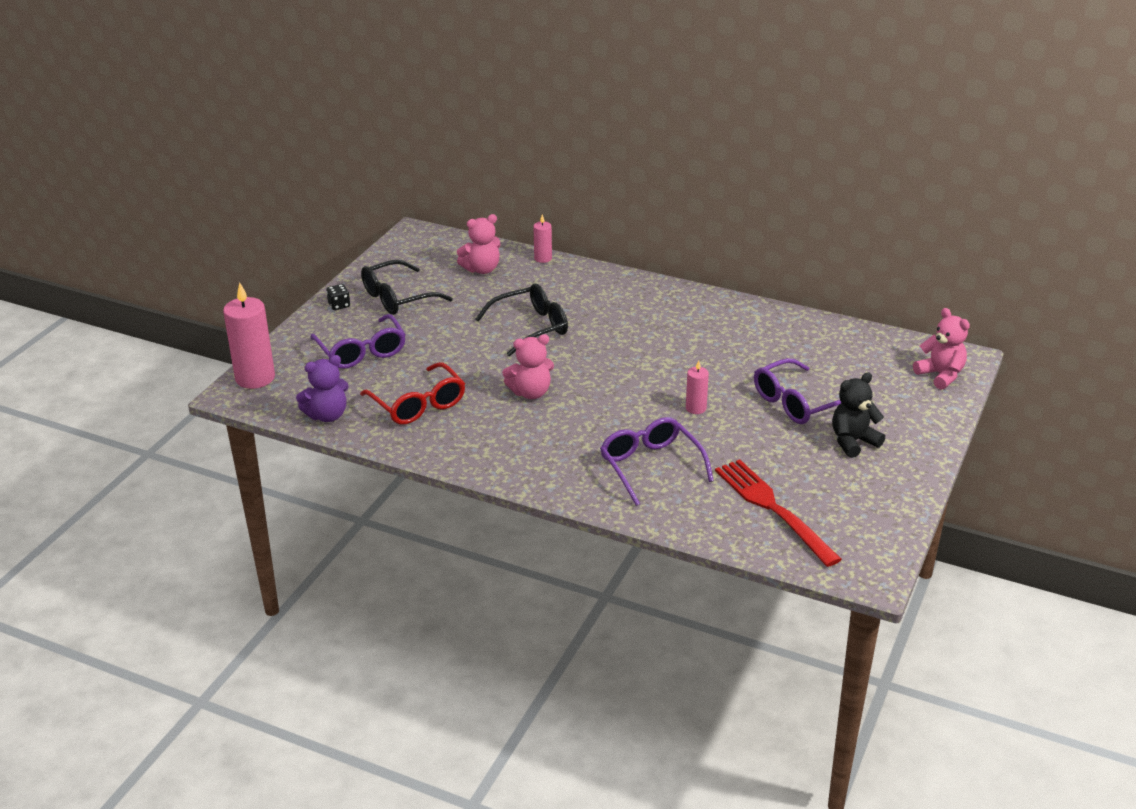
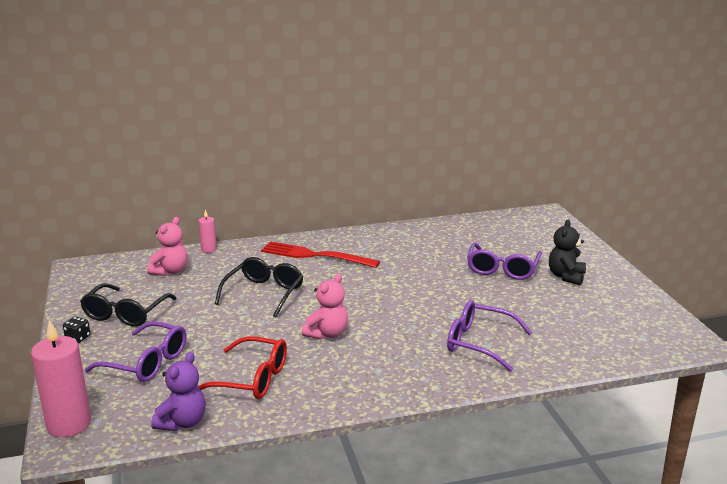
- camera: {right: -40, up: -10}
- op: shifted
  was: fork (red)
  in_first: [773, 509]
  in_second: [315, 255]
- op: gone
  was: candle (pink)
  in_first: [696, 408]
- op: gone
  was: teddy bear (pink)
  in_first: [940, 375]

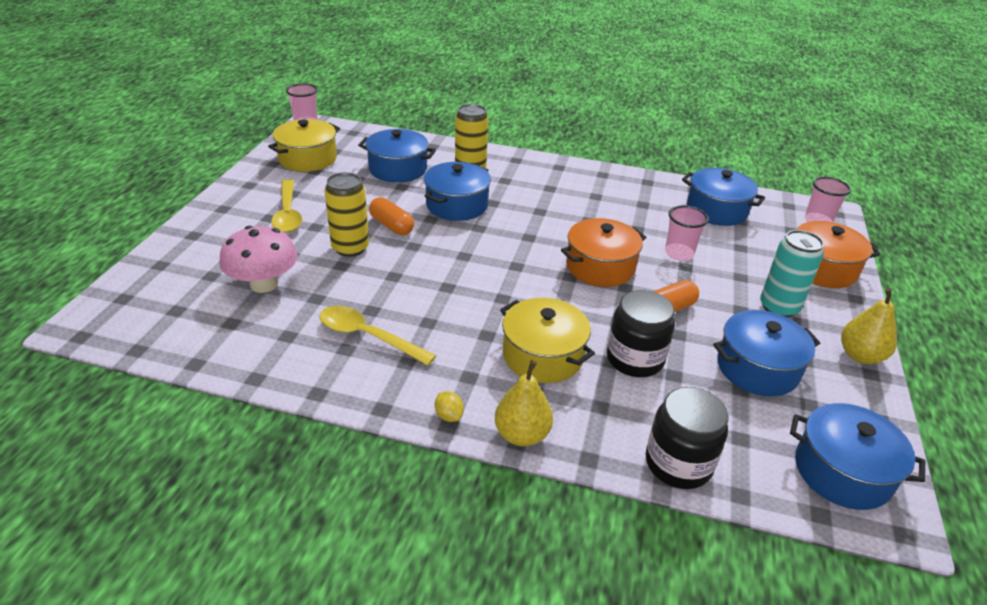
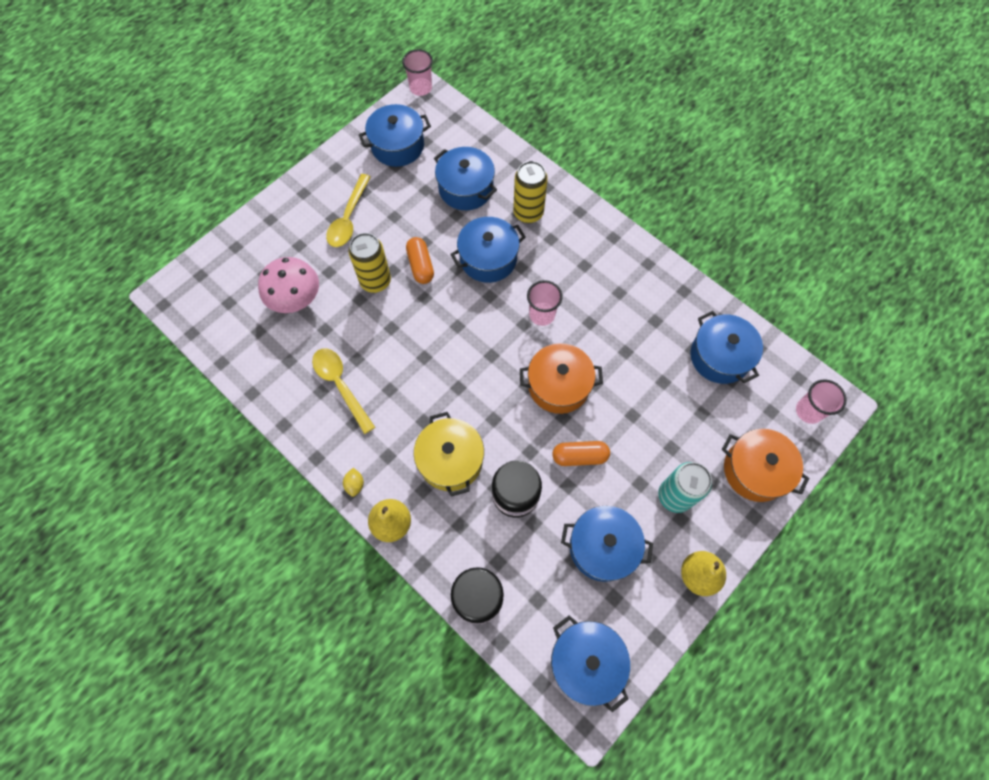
- camera: {right: 30, up: 30}
- op: repainted
  was: pot (yellow)
  now: pot (blue)
  in_first: [308, 159]
  in_second: [397, 146]
- op: shifted
  was: cup (pink)
  in_first: [679, 253]
  in_second: [542, 315]

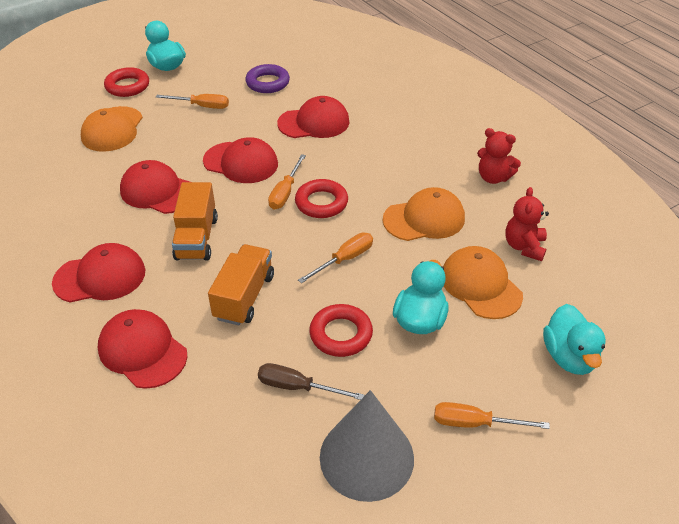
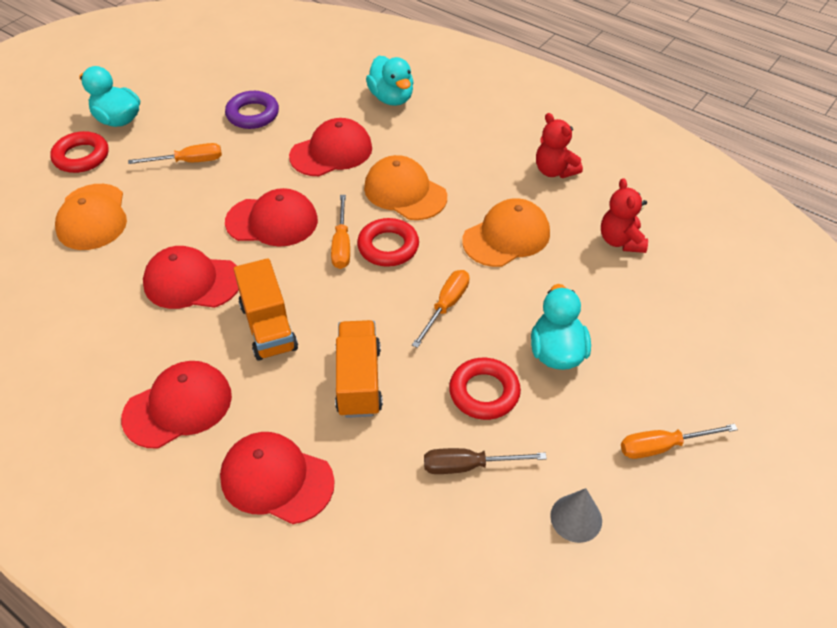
- camera: {right: -20, up: 5}
- op: shifted
  was: cap (orange)
  in_first: [480, 285]
  in_second: [405, 192]
- op: shifted
  was: duck (turquoise)
  in_first: [569, 357]
  in_second: [391, 98]
- op: rotated
  was: teddy bear (red)
  in_first: [493, 177]
  in_second: [554, 171]
  clockwise: 45
- op: scaled
  was: cone (grey)
  in_first: [366, 457]
  in_second: [576, 518]
  ratio: 0.5

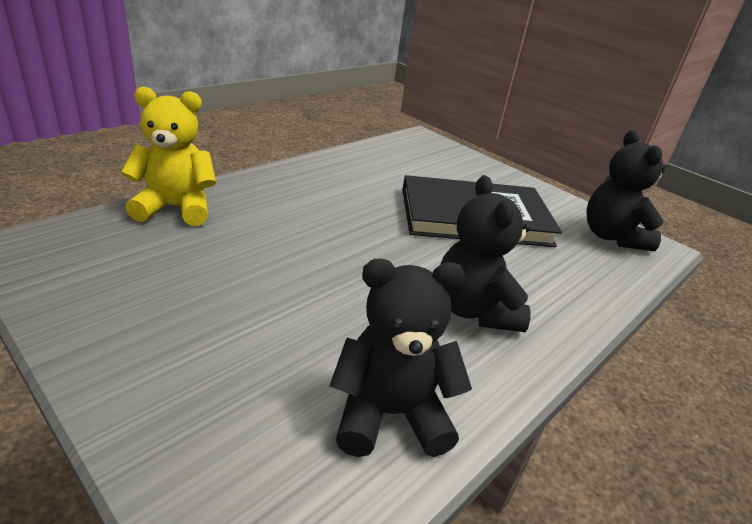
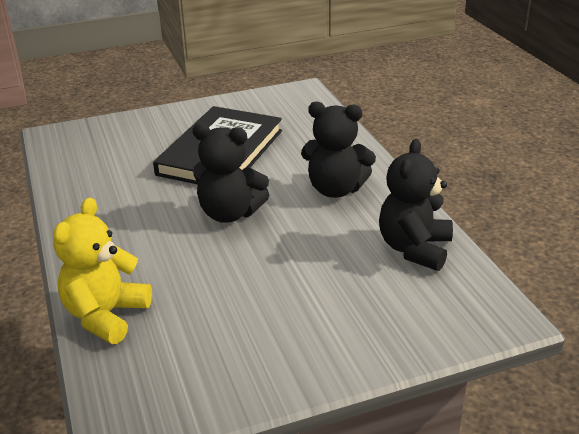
- camera: {right: -60, up: 0}
- op: shifted
  was: teddy bear (black)
  in_first: [611, 237]
  in_second: [230, 213]

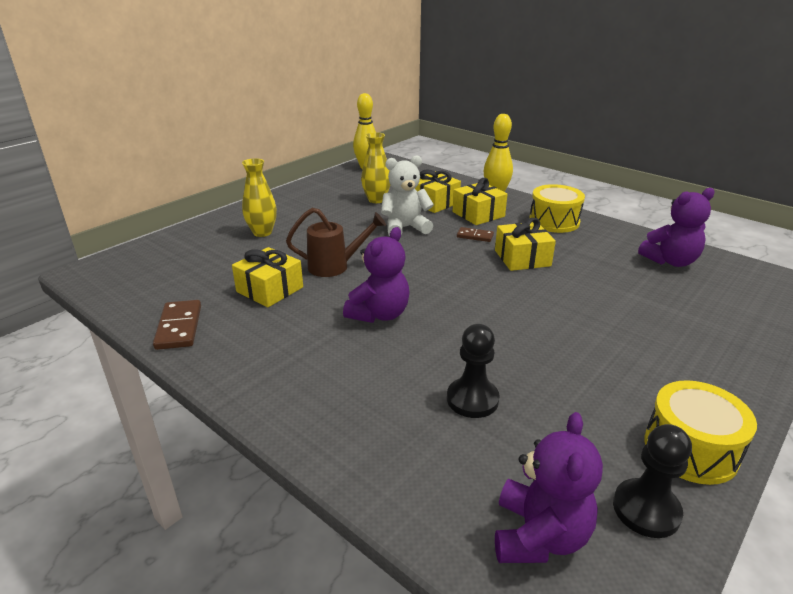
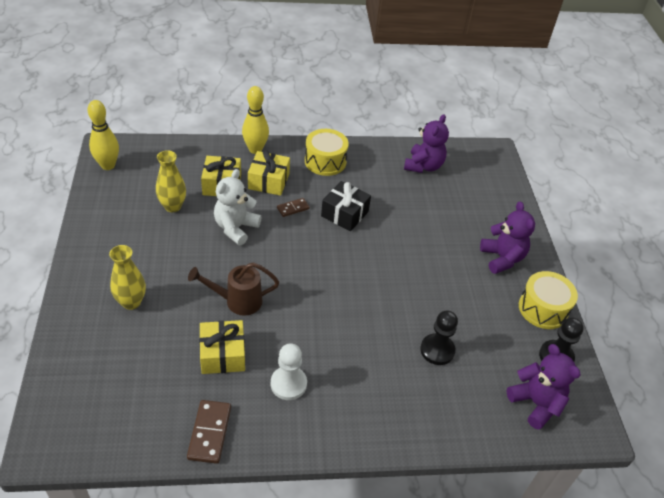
- camera: {right: -50, up: 15}
- op: rotated
  was: domino (brown)
  in_first: [179, 327]
  in_second: [210, 432]
  clockwise: 60
- op: rotated
  was: watering can (brown)
  in_first: [335, 266]
  in_second: [237, 301]
  clockwise: -135
- op: new
  now: pawn (white)
  in_second: [288, 384]
- op: repainted
  was: gift (yellow)
  now: gift (black)
  in_first: [522, 258]
  in_second: [344, 214]
- op: shifted
  was: teddy bear (purple)
  in_first: [379, 314]
  in_second: [502, 258]

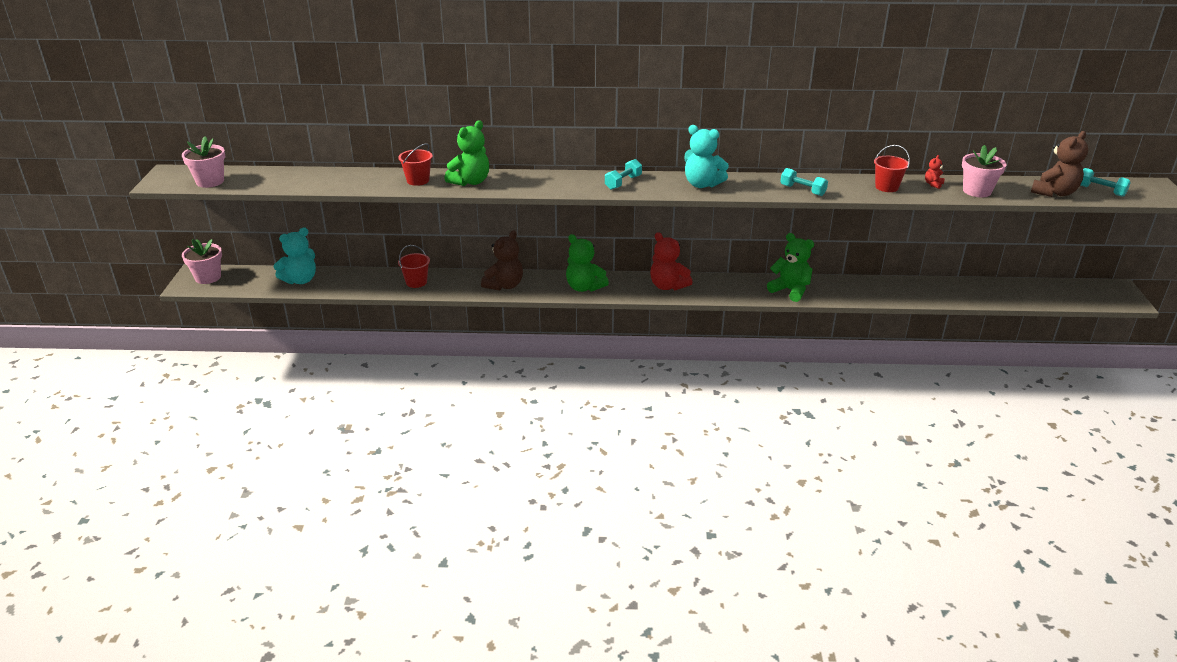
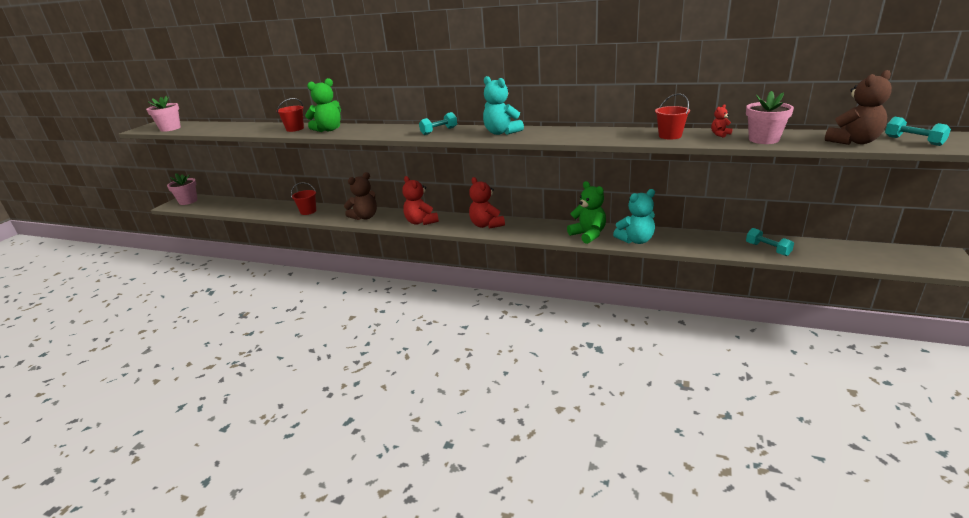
- camera: {right: 20, up: -5}
- op: repainted
  was: teddy bear (green)
  now: teddy bear (red)
  in_first: [584, 287]
  in_second: [421, 222]
- op: shifted
  was: teddy bear (turquoise)
  in_first: [300, 280]
  in_second: [636, 240]
- op: shifted
  was: dumbbell (turquoise)
  in_first: [802, 190]
  in_second: [767, 249]

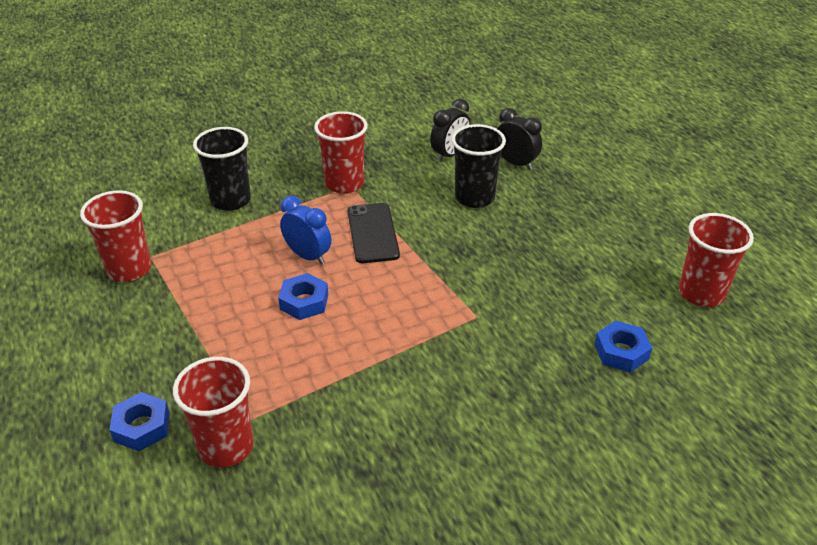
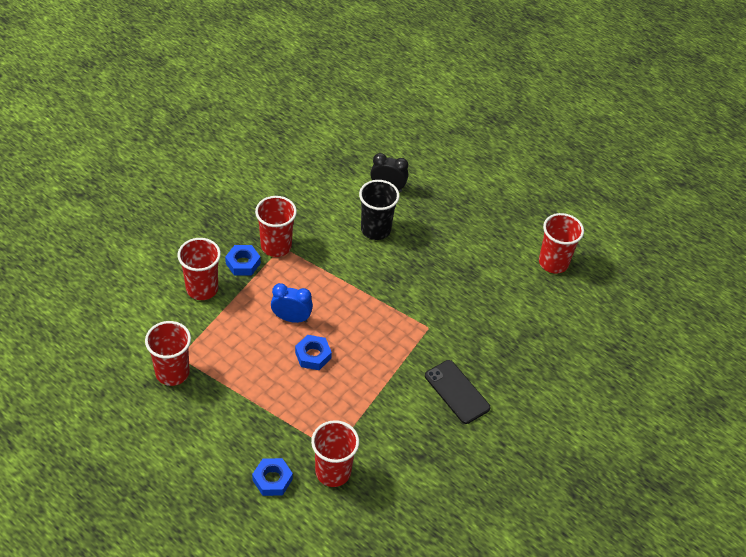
- camera: {right: -30, up: 10}
- op: repainted
  was: cup (black)
  now: cup (red)
  in_first: [231, 200]
  in_second: [202, 289]
- op: shifted
  was: nut (blue)
  in_first: [621, 352]
  in_second: [243, 263]
- op: shifted
  was: phone (black)
  in_first: [373, 233]
  in_second: [457, 392]
- op: gone
  was: clock (black)
  in_first: [449, 154]

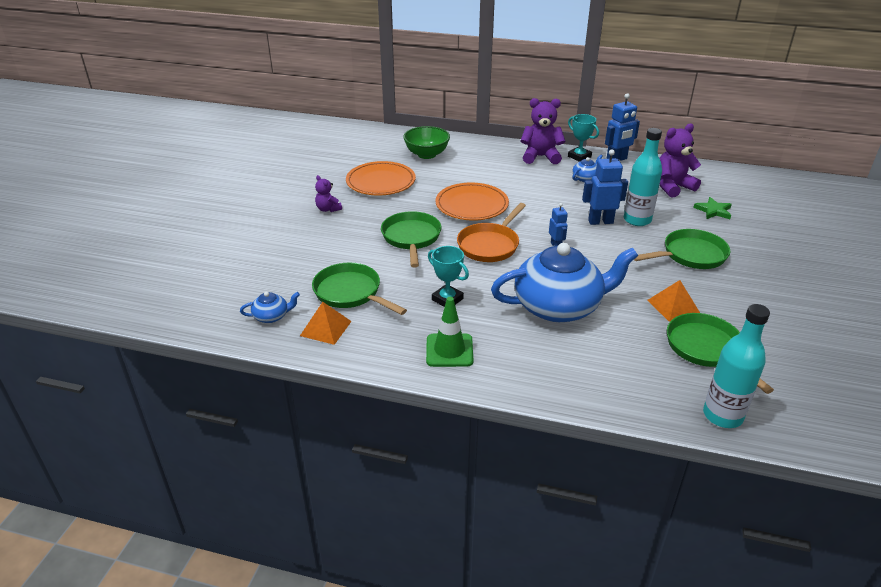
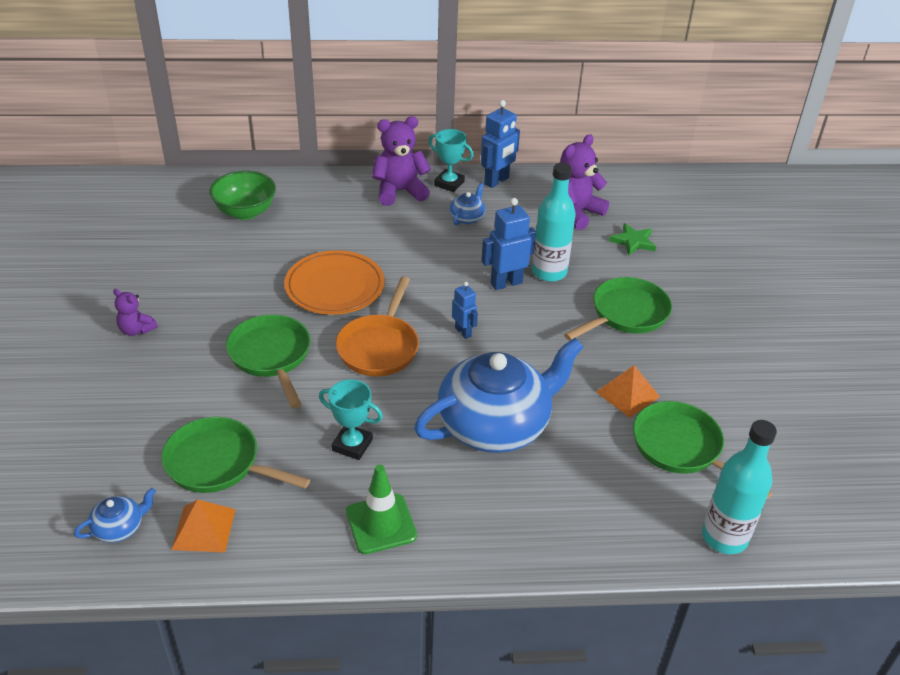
- camera: {right: -20, up: 5}
- op: gone
  was: plate (orange)
  in_first: [381, 182]

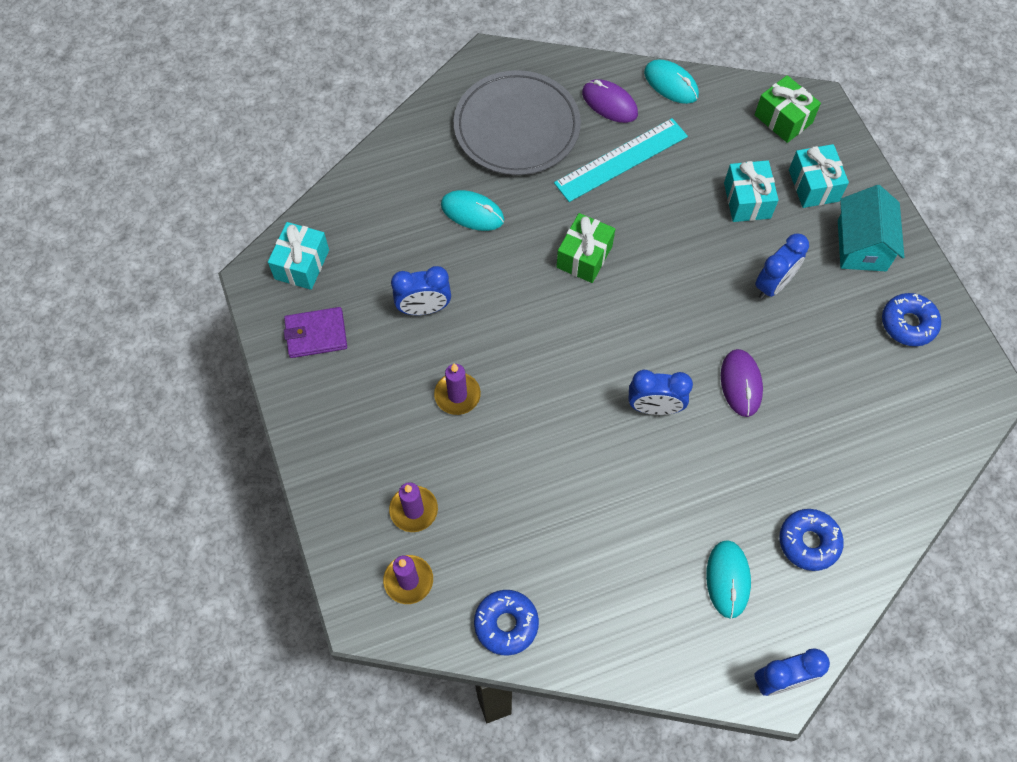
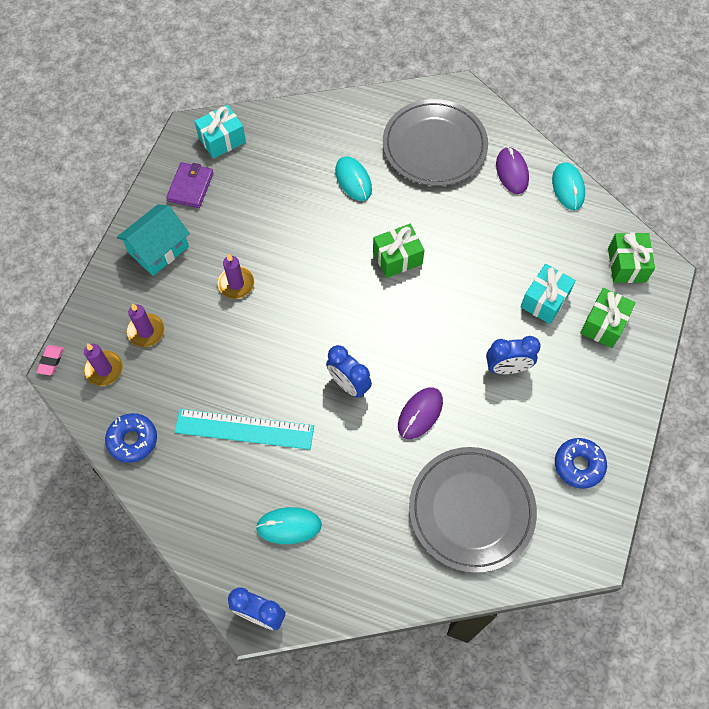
- camera: {right: 40, up: 0}
- op: new
  now: eraser (pink)
  in_second: [51, 361]
- op: shifted
  was: house (turquoise)
  in_first: [861, 245]
  in_second: [158, 249]
- op: rotated
  was: wallet (purple)
  in_first: [316, 334]
  in_second: [190, 187]
  clockwise: 75
- op: shifted
  was: ruler (turquoise)
  in_first: [621, 159]
  in_second: [244, 429]
- op: rotated
  was: mouse (turquoise)
  in_first: [728, 579]
  in_second: [289, 526]
  clockwise: 45
- op: new
  now: plate (grey)
  in_second: [471, 510]
- op: repainted
  was: gift (turquoise)
  now: gift (green)
  in_first: [813, 185]
  in_second: [603, 324]
- op: gone
  was: clock (blue)
  in_first: [424, 308]
- op: gone
  was: donut (blue)
  in_first: [808, 542]

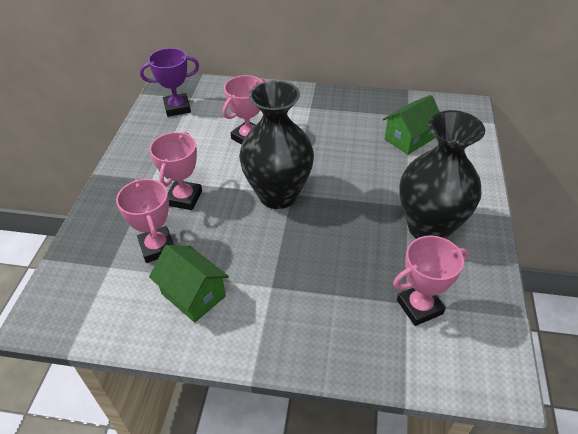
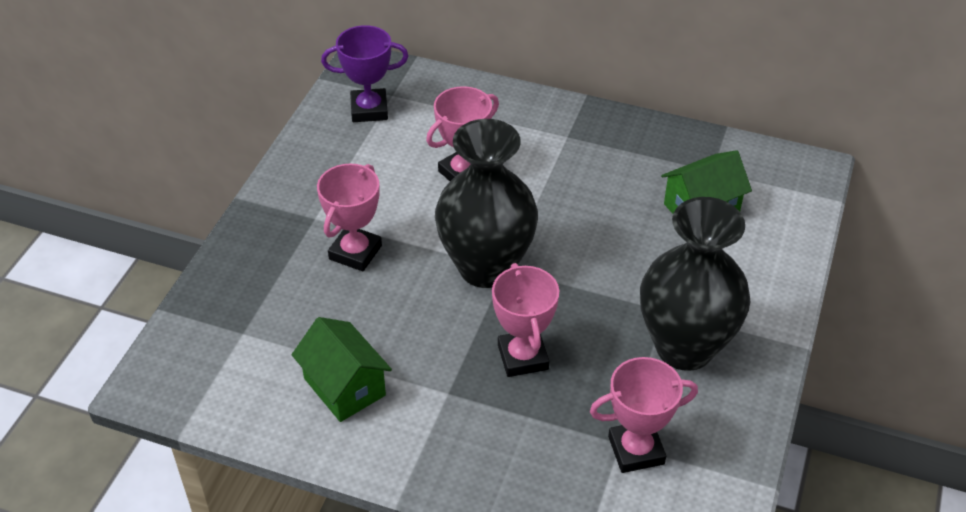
- camera: {right: 10, up: 0}
- op: shifted
  was: trophy (pink)
  in_first: [157, 247]
  in_second: [523, 357]

